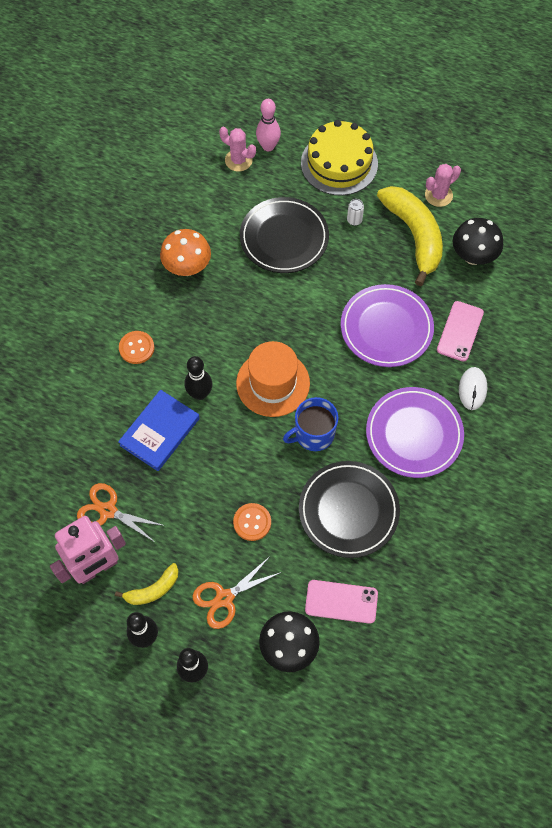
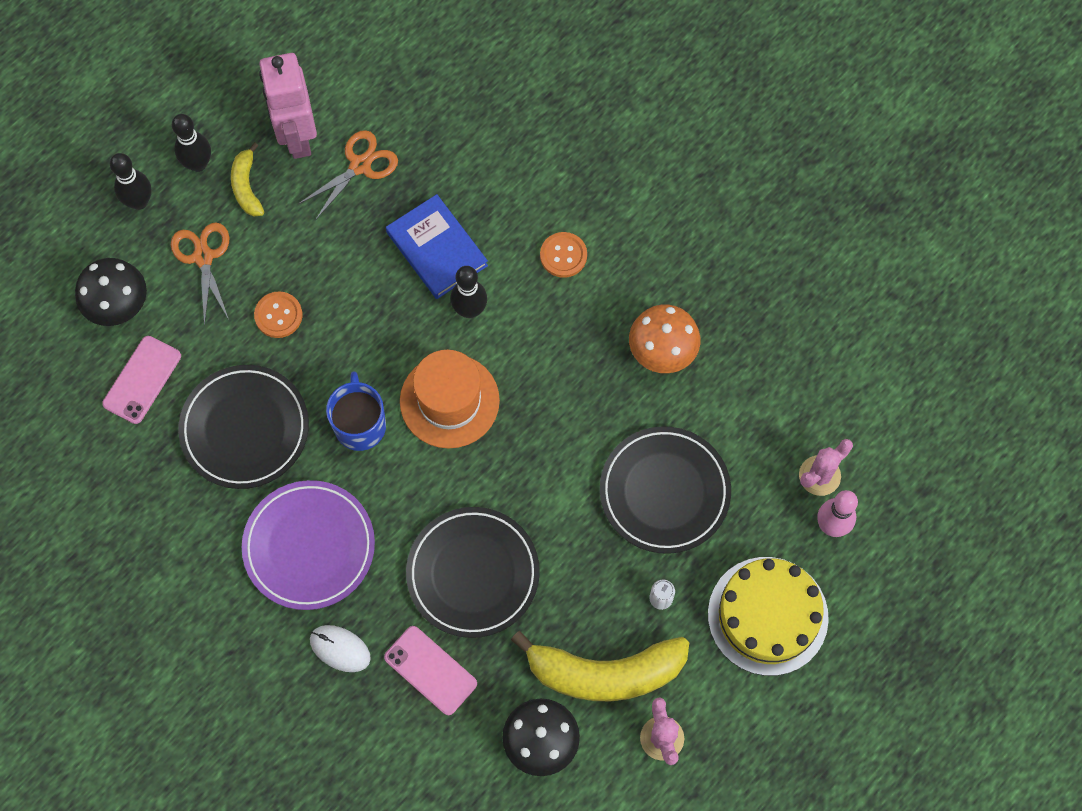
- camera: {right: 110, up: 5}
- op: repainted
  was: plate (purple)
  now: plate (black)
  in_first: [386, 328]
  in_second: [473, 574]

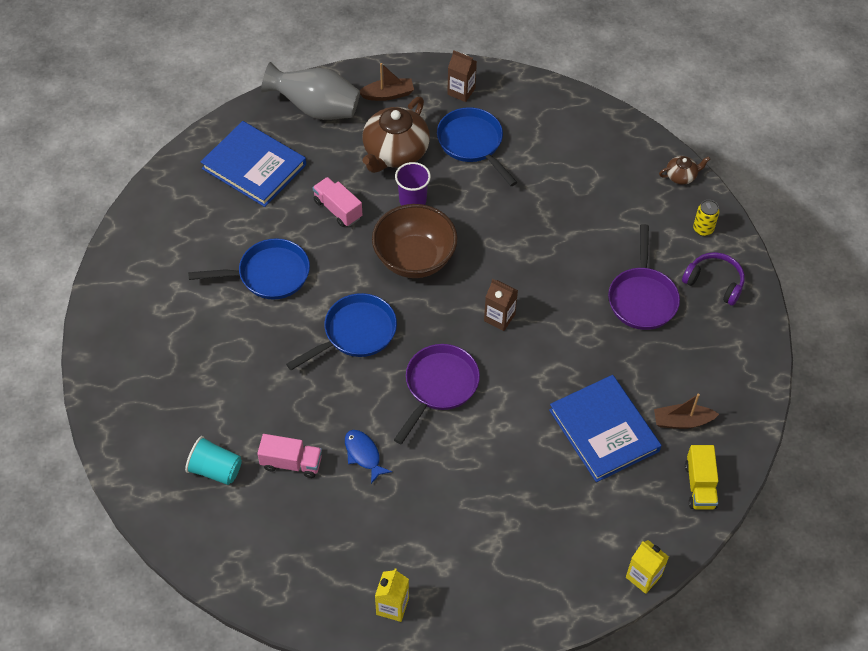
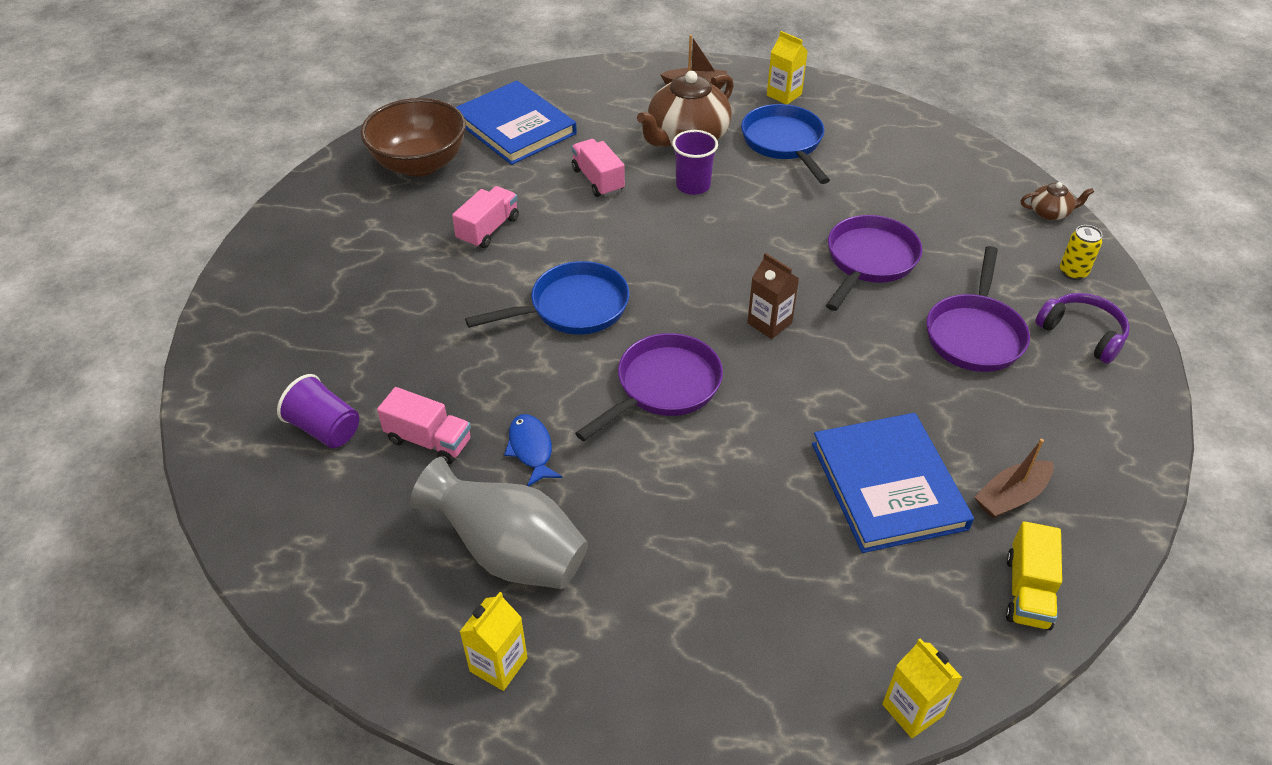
- camera: {right: 15, up: -10}
- op: repainted
  was: cup (turquoise)
  now: cup (purple)
  in_first: [215, 470]
  in_second: [325, 429]
- op: shifted
  was: bowl (brown)
  in_first: [414, 259]
  in_second: [420, 164]
- op: shifted
  was: vase (grey)
  in_first: [316, 109]
  in_second: [510, 553]
- op: swapped
  was: pan (blue)
  now: truck (pink)
  in_first: [269, 274]
  in_second: [488, 229]
- op: repainted
  was: carton (brown)
  now: carton (yellow)
  in_first: [461, 91]
  in_second: [784, 95]
- op: new
  now: pan (purple)
  in_second: [869, 261]
- op: rotated
  was: boat (brown)
  in_first: [682, 421]
  in_second: [1011, 496]
  clockwise: -45

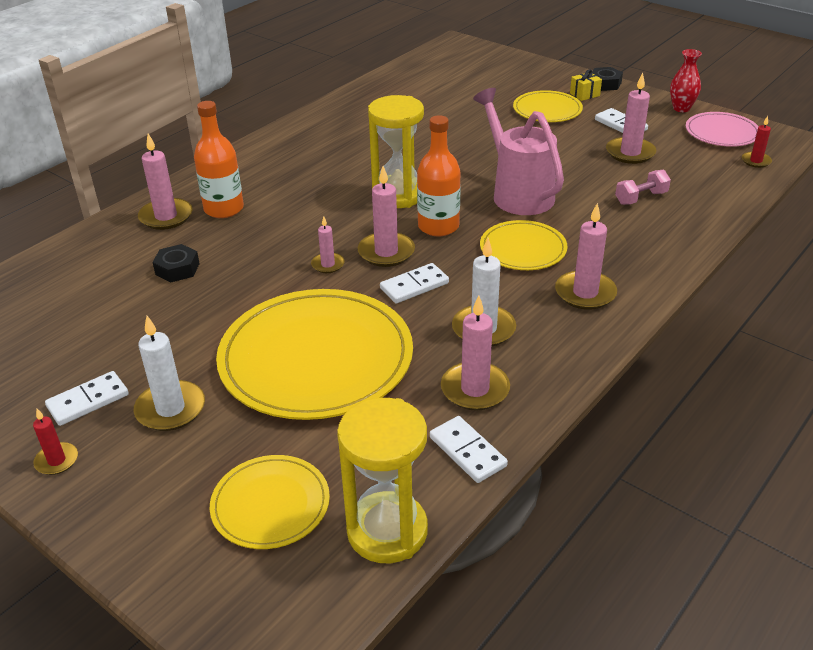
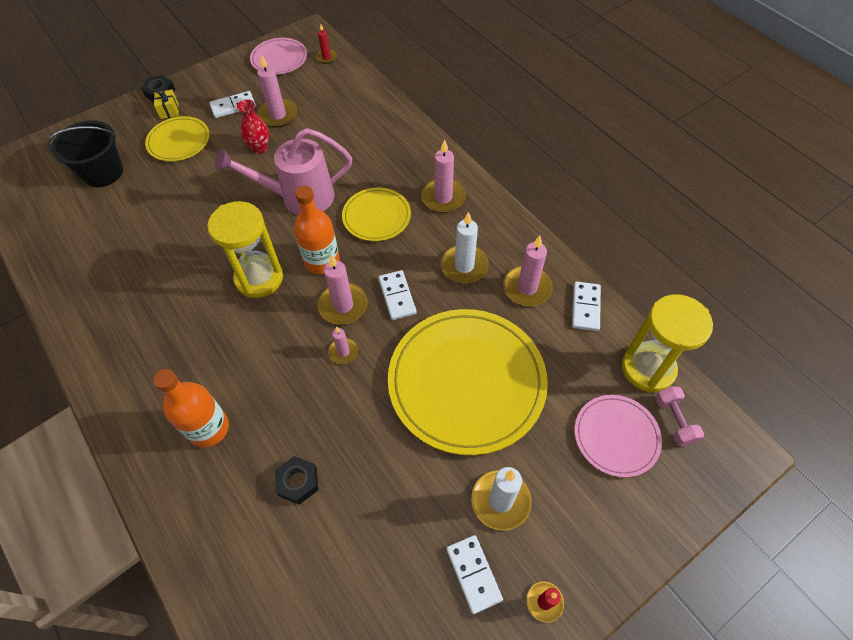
- camera: {right: -75, up: 20}
- op: new
  now: bucket (black)
  in_second: [103, 172]
- op: shifted
  was: vase (red)
  in_first: [681, 108]
  in_second: [260, 148]
- op: rotated
  was: domino (white)
  in_first: [467, 452]
  in_second: [585, 307]
  clockwise: -60
- op: repainted
  was: plate (yellow)
  now: plate (pink)
  in_first: [270, 504]
  in_second: [616, 436]
- op: shifted
  was: dumbbell (pink)
  in_first: [641, 198]
  in_second: [674, 420]
- op: gone
  was: candle (pink)
  in_first: [166, 216]

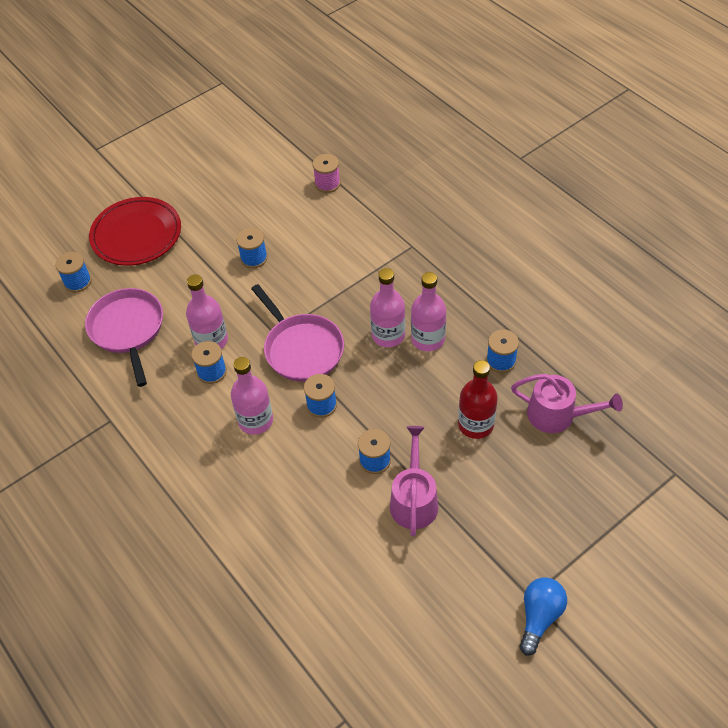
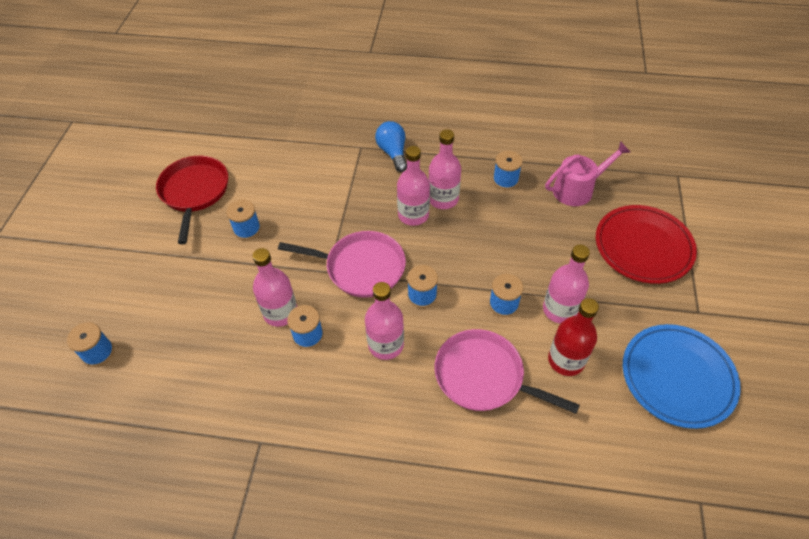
- camera: {right: -45, up: 0}
- op: new
  now: pan (red)
  in_second: [194, 192]
- op: shifted
  was: light bulb (blue)
  in_first: [539, 617]
  in_second: [393, 153]
- op: shifted
  was: pan (pink)
  in_first: [128, 329]
  in_second: [483, 376]
- op: swapped
  was: watering can (pink)
  now: bottle (pink)
  in_first: [414, 500]
  in_second: [560, 310]
- op: shifted
  was: bottle (red)
  in_first: [475, 424]
  in_second: [566, 360]
- op: shifted
  was: plate (red)
  in_first: [136, 235]
  in_second: [643, 247]
- op: new
  now: plate (blue)
  in_second: [677, 377]
- op: gone
  was: spool (pink)
  in_first: [327, 184]

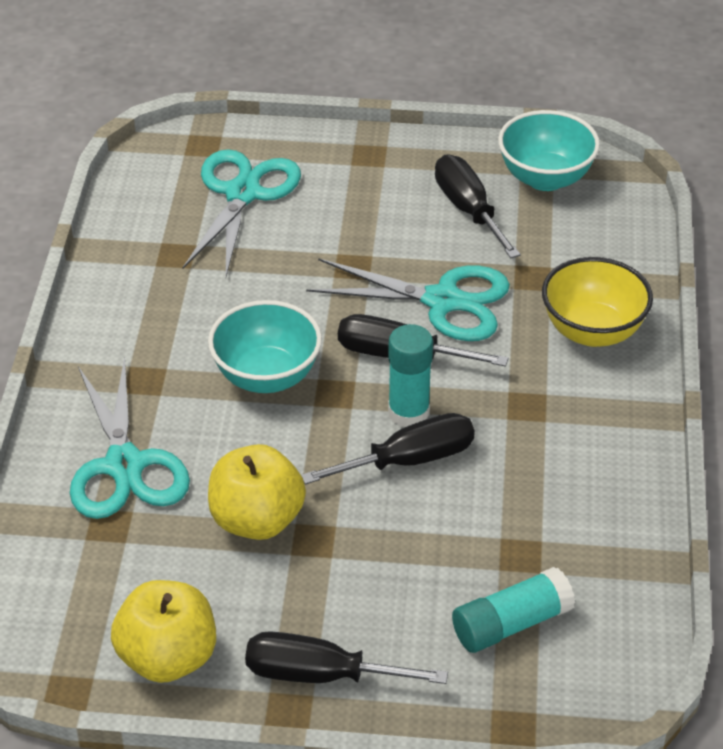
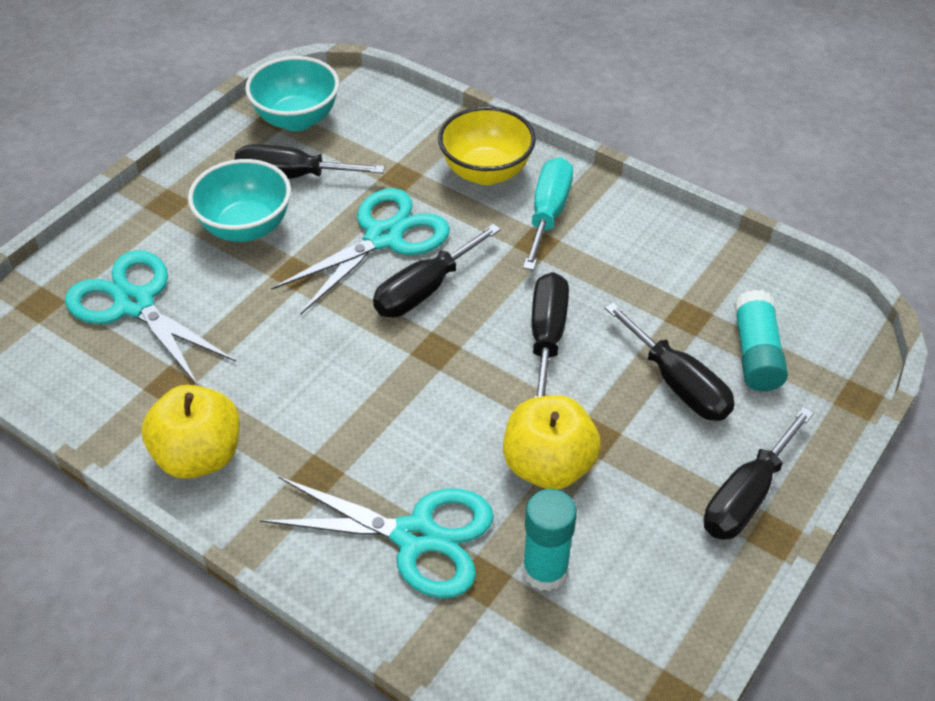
- camera: {right: -60, up: 5}
- op: shifted
  was: apple (yellow)
  in_first: [167, 658]
  in_second: [199, 456]
- op: shifted
  was: bowl (turquoise)
  in_first: [266, 376]
  in_second: [246, 227]
- op: new
  now: screwdriver (turquoise)
  in_second: [548, 214]
- op: shifted
  was: glue stick (turquoise)
  in_first: [408, 413]
  in_second: [545, 570]
- op: new
  now: screwdriver (black)
  in_second: [678, 383]

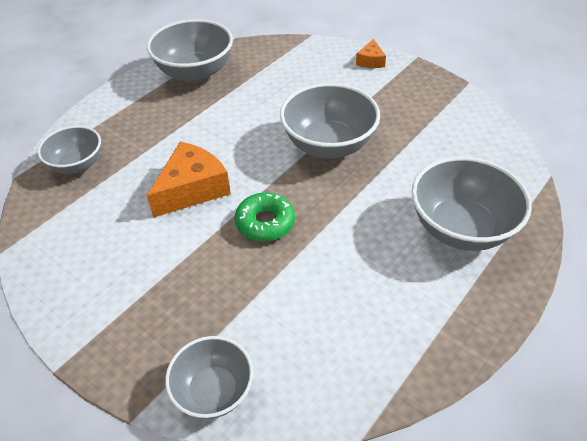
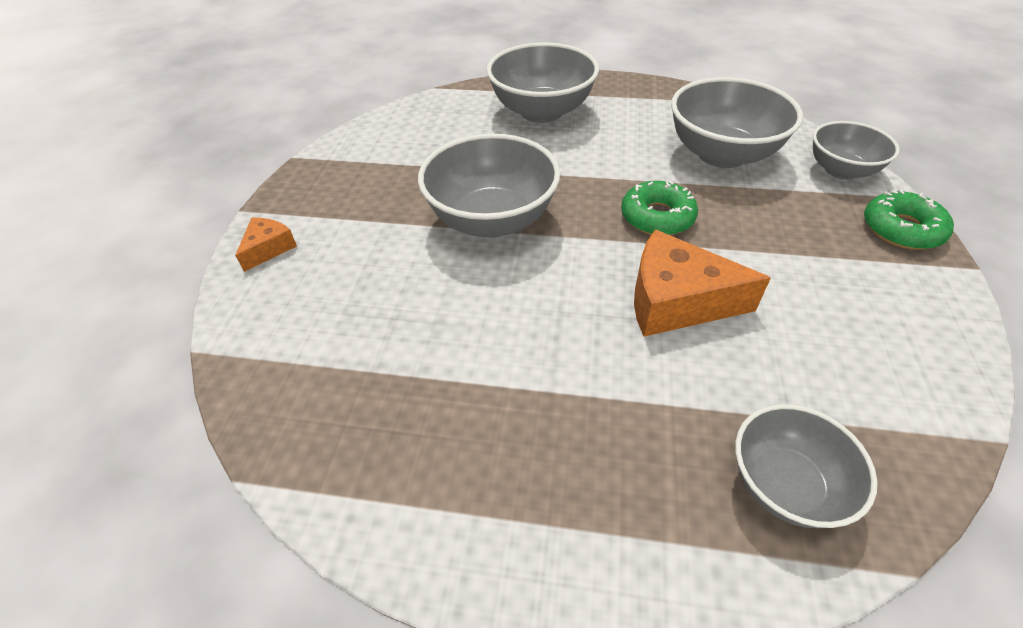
- camera: {right: -120, up: 0}
- op: rotated
  was: cheese (orange)
  in_first: [370, 61]
  in_second: [268, 248]
  clockwise: -45
- op: shifted
  was: bowl (grey)
  in_first: [195, 73]
  in_second: [722, 154]
- op: new
  now: donut (green)
  in_second: [901, 229]

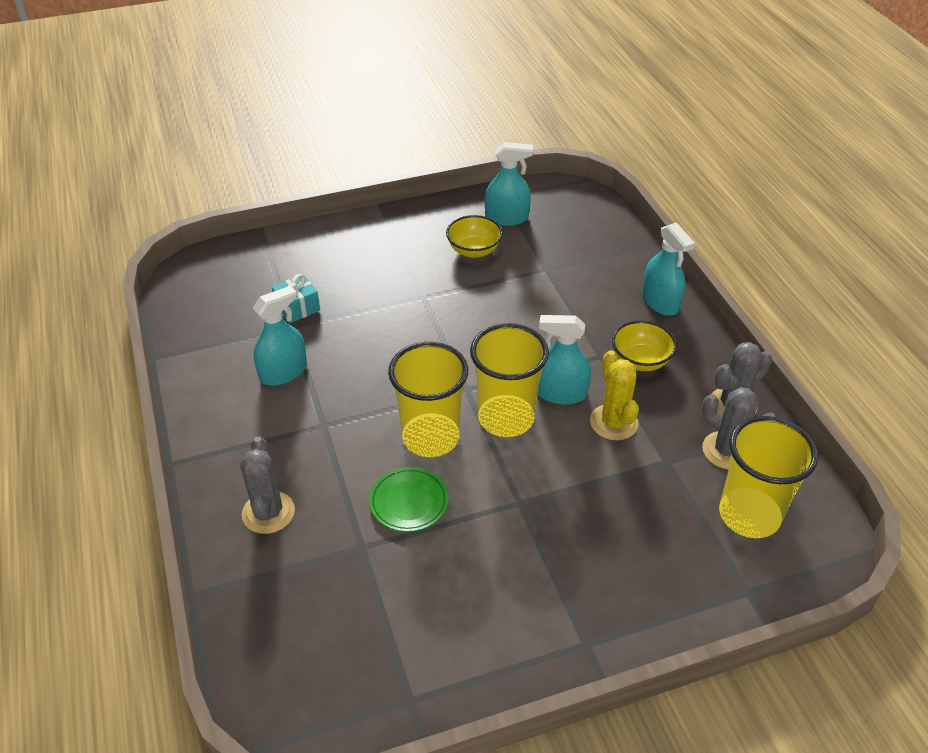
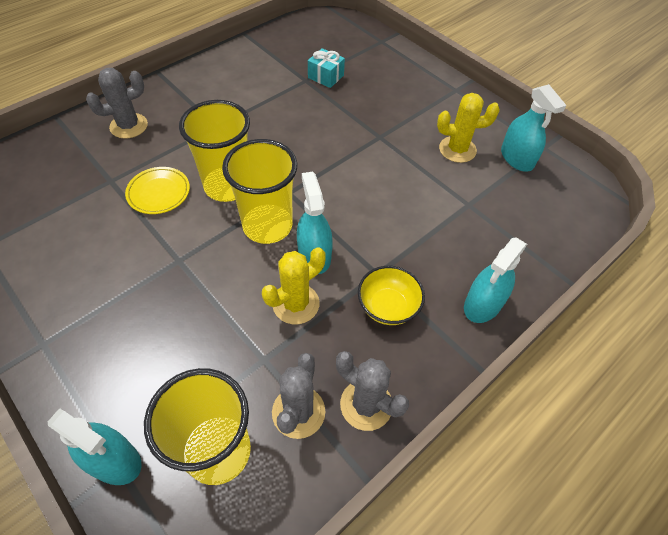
- camera: {right: 65, up: 10}
- op: shifted
  was: spray bottle (turquoise)
  in_first: [283, 372]
  in_second: [114, 460]
- op: repainted
  was: plate (green)
  now: plate (yellow)
  in_first: [409, 502]
  in_second: [159, 193]
- op: swapped
  was: bowl (yellow)
  now: cactus (yellow)
  in_first: [474, 250]
  in_second: [457, 149]

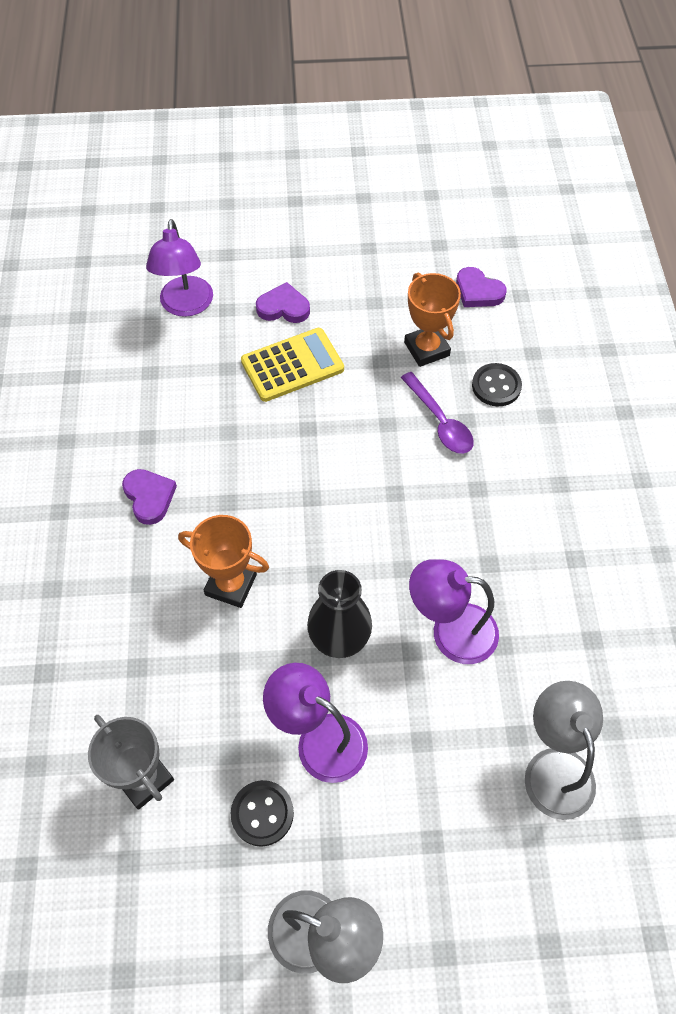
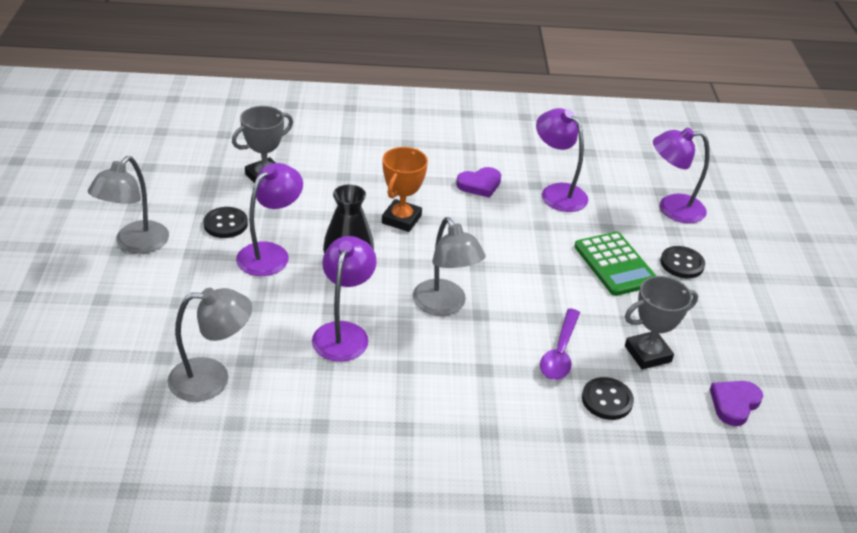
- camera: {right: 90, up: -20}
- op: new
  now: lamp (grey)
  in_second: [444, 305]
- op: new
  now: lamp (purple)
  in_second: [557, 192]
- op: rotated
  was: spoon (purple)
  in_first: [440, 421]
  in_second: [560, 352]
  clockwise: -45
- op: repainted
  was: calculator (yellow)
  now: calculator (green)
  in_first: [292, 365]
  in_second: [615, 264]
- op: repainted
  was: trophy (orange)
  now: trophy (grey)
  in_first: [426, 349]
  in_second: [647, 354]
- op: swapped
  was: heart (purple)
  now: button (black)
  in_first: [283, 307]
  in_second: [682, 264]

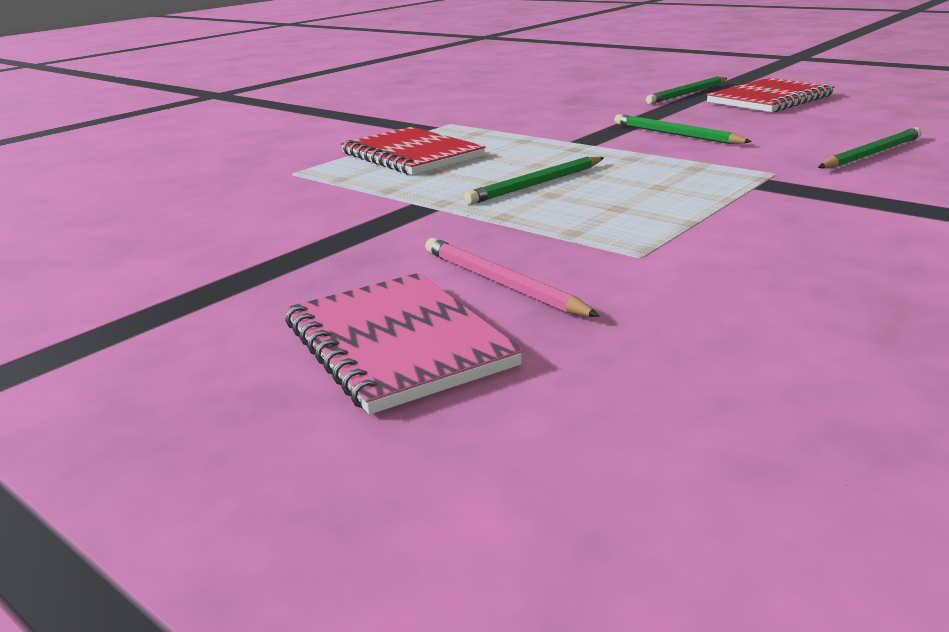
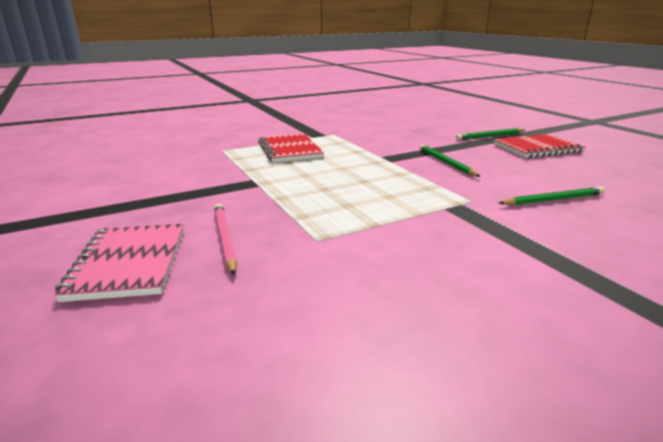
- camera: {right: 20, up: 0}
- op: gone
  was: pencil (green)
  in_first: [536, 184]

